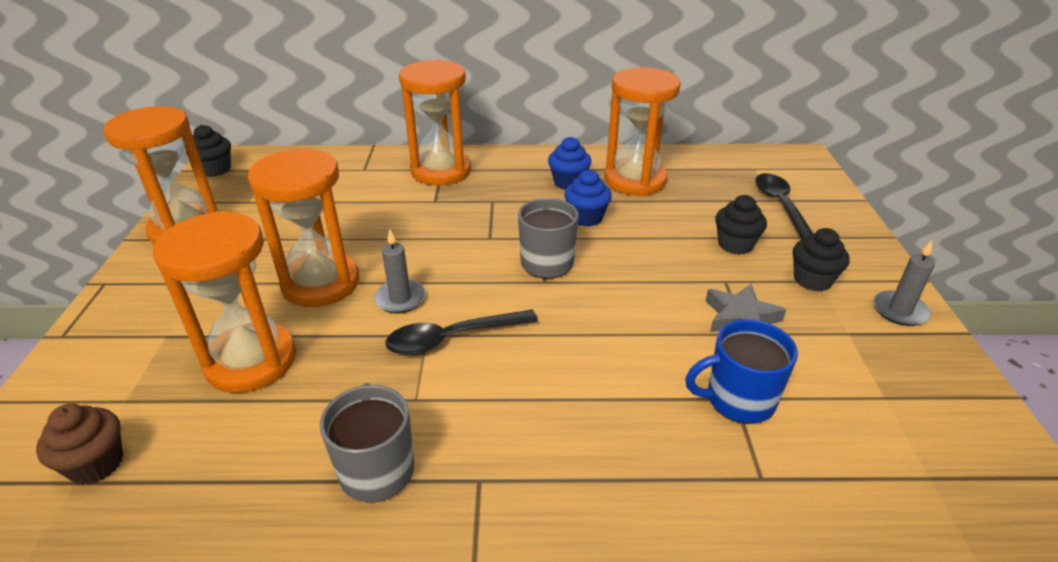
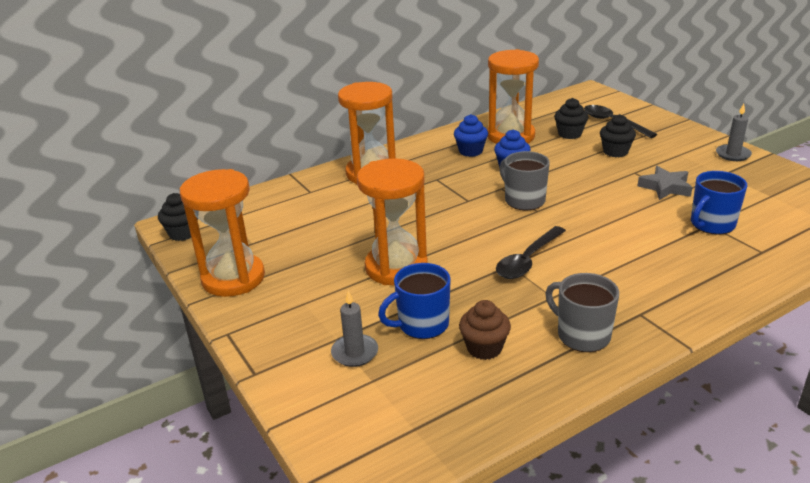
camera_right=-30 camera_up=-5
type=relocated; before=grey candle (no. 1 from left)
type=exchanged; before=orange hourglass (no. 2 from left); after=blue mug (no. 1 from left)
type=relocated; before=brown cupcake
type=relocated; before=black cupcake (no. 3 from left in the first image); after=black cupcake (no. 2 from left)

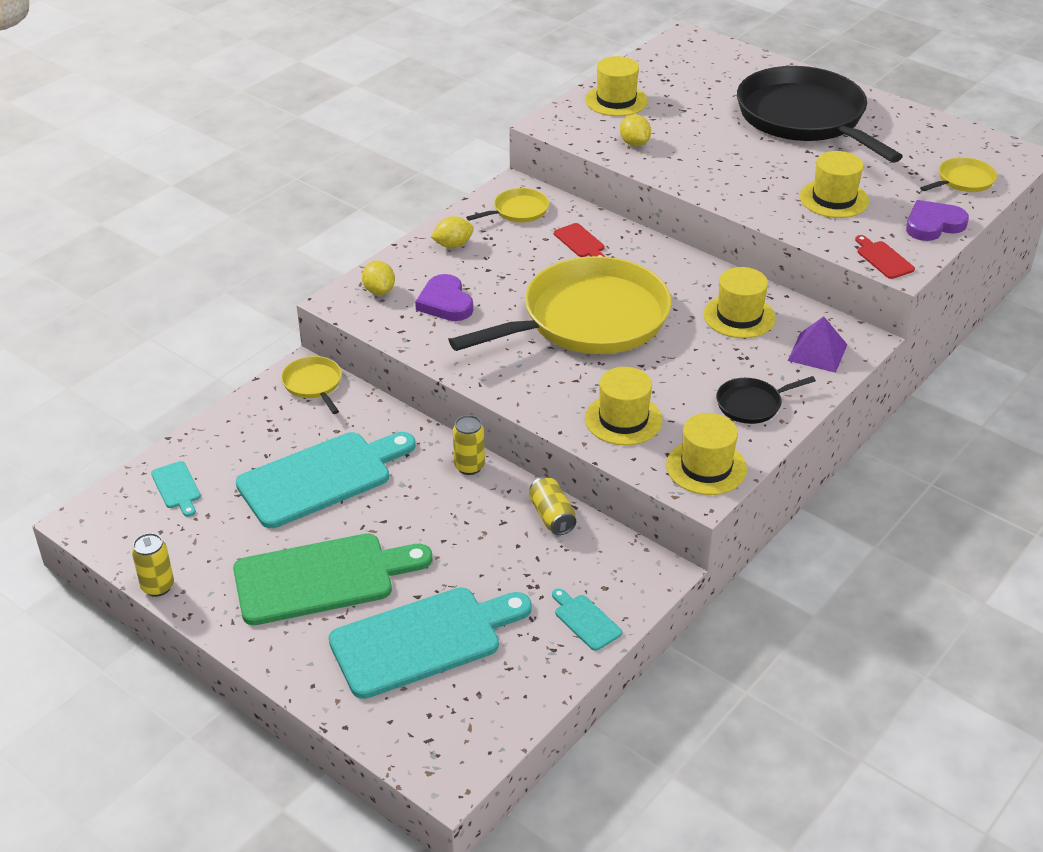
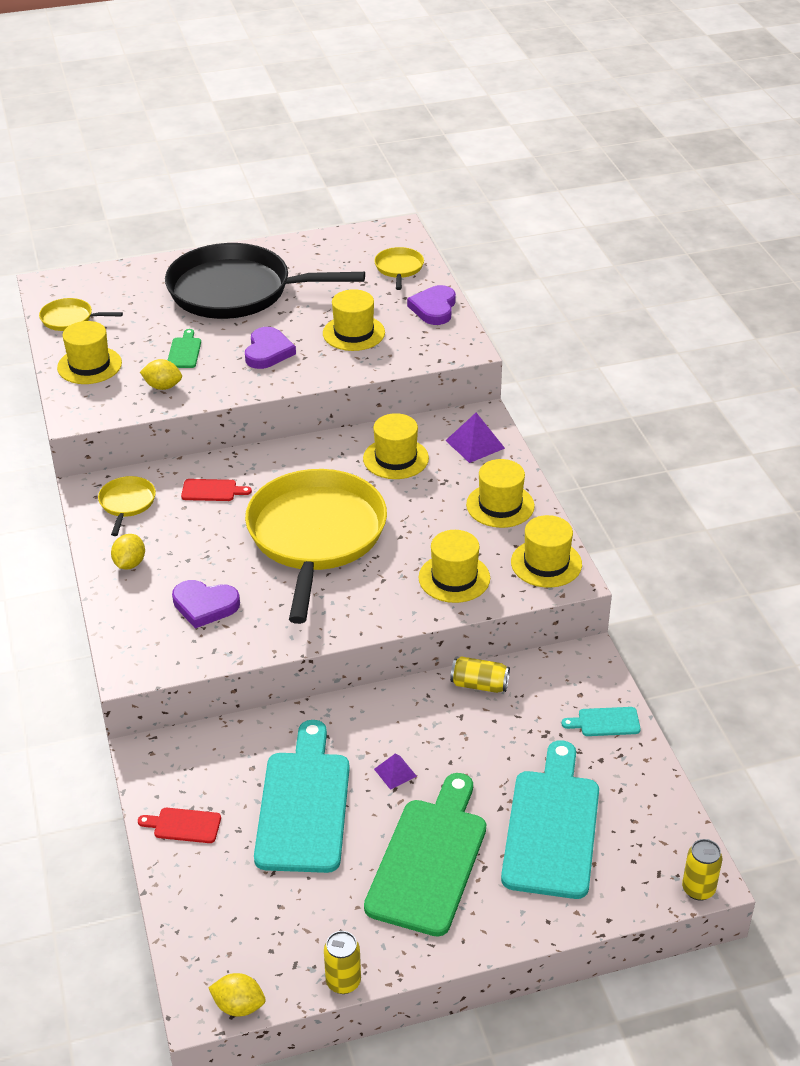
camera_right=-55 camera_up=0
type=relocated; before=yellow pan (no. 1 from left)
type=relocated; before=red cutting board (no. 2 from left in the first image); after=red cutting board (no. 1 from left)
type=appeared; after=green cutting board (no. 1 from left)
type=relocated; before=yellow lemon (no. 1 from left in the first image); after=yellow lemon (no. 3 from left)
type=appeared; after=purple heart (no. 2 from left)
type=appeared; after=purple pyramid (no. 1 from left)
type=exchanged; before=black pan (no. 1 from left); after=yellow hat (no. 5 from left)
type=relocated; before=yellow can (no. 2 from left in the first image); after=yellow can (no. 3 from left)
type=missing; before=turquoise cutting board (no. 1 from left)

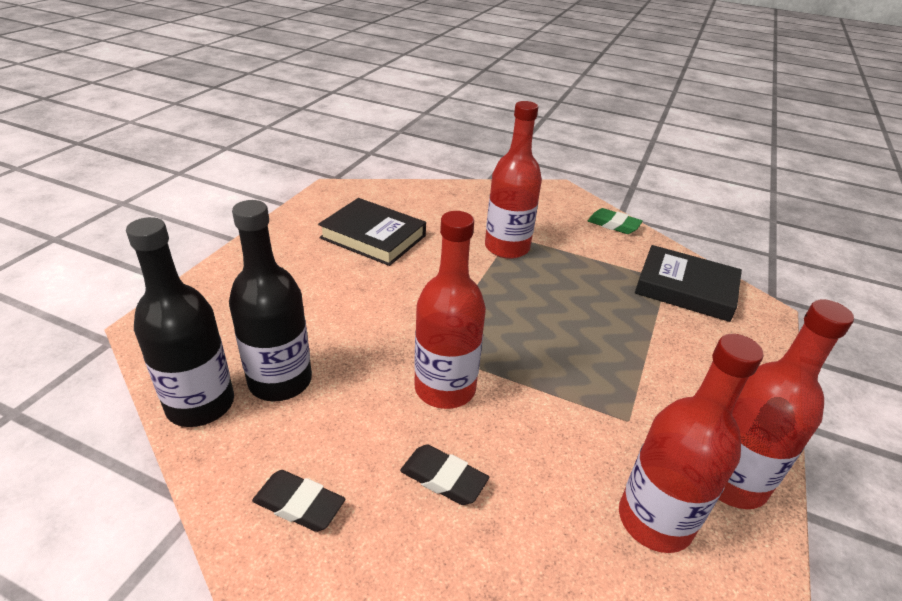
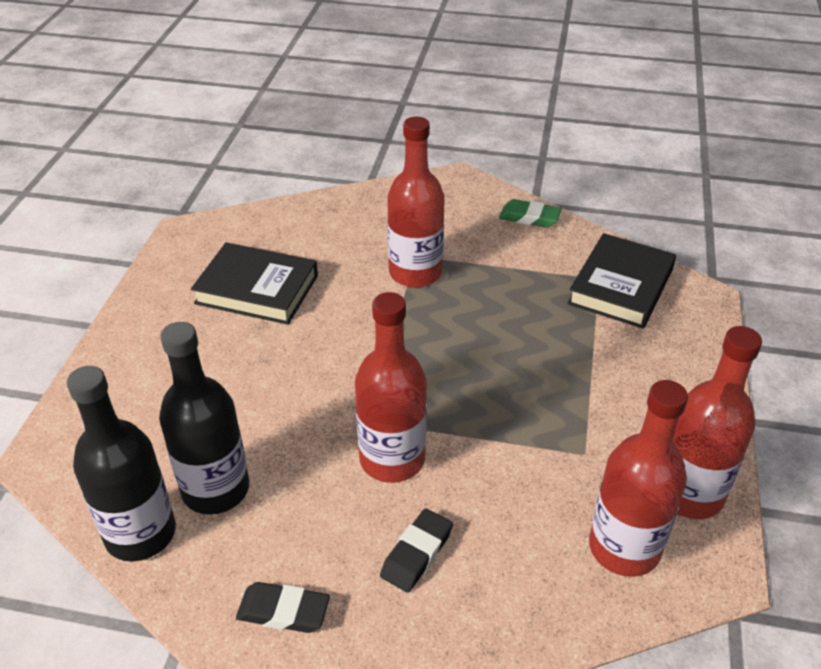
camera_right=-10 camera_up=5
type=spun; before=black eraser (no. 2 from left); turn=-75
type=spun; before=black book (no. 2 from left); turn=-75

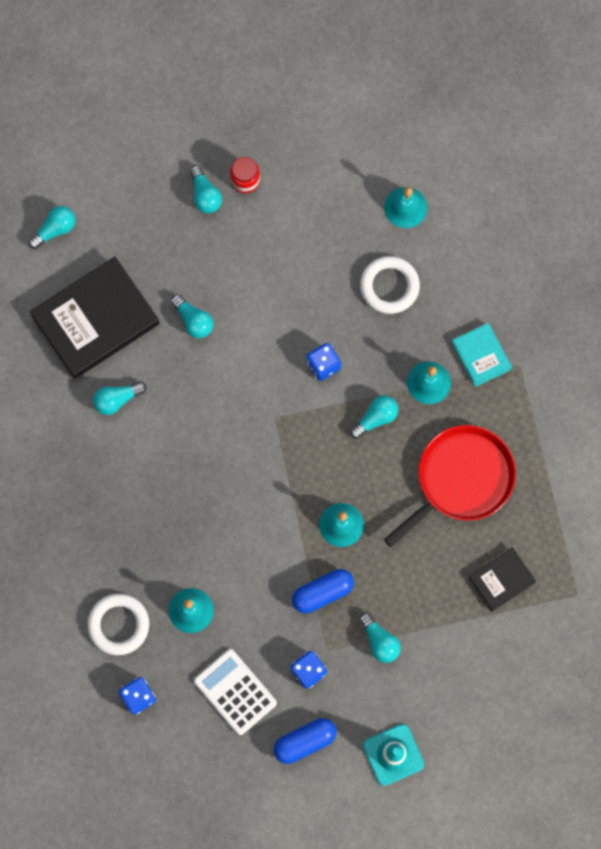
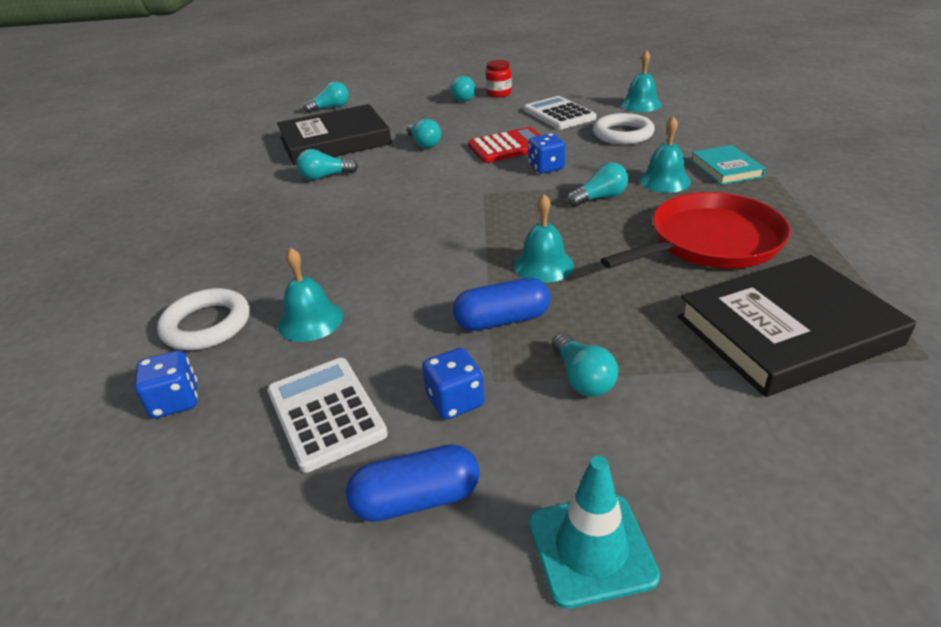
camera_right=15 camera_up=-40
type=appeared; after=red calculator
type=appeared; after=white calculator (no. 2 from left)
type=size; before=black book (no. 2 from left); scale=1.97

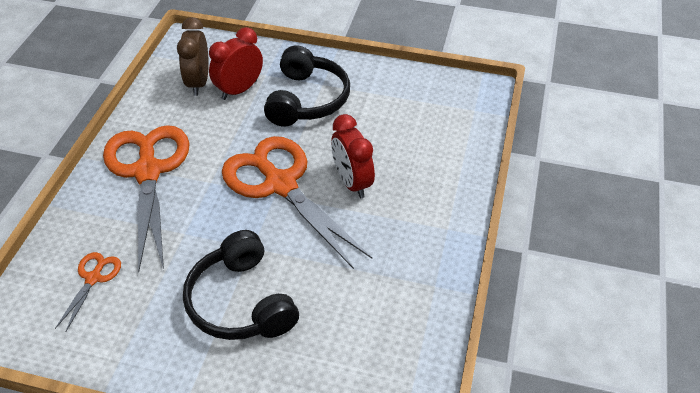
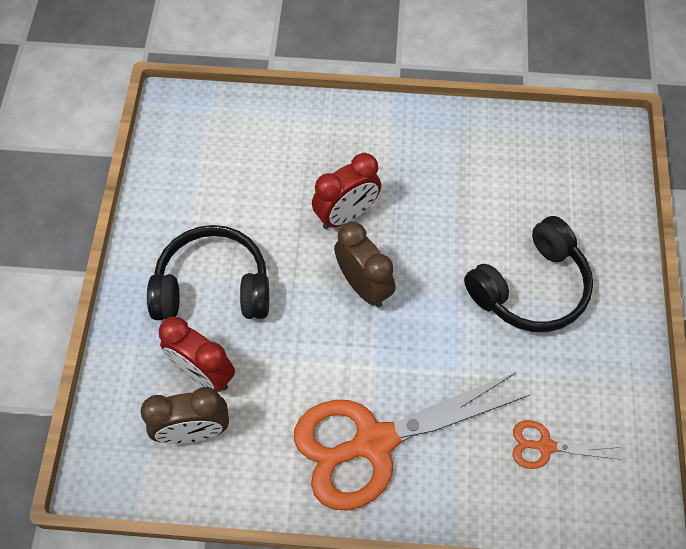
camera_right=-100 camera_up=15
type=exchanged; before=orange scissors (no. 3 from left); after=brown clock (no. 2 from left)

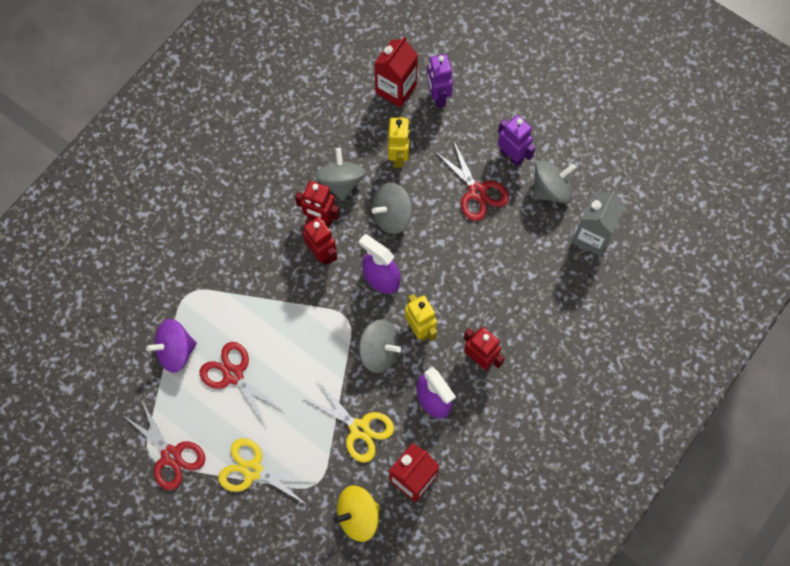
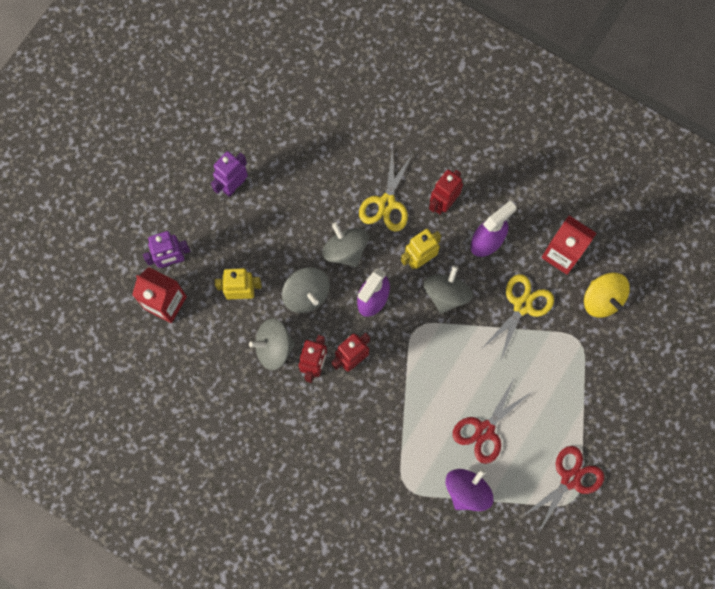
camera_right=-95 camera_up=5
type=relocated; before=grey spinning top (no. 4 from left in the first image); after=grey spinning top (no. 3 from left)
type=relocated; before=yellow scissors (no. 1 from left)
type=spun; before=purple spinning top; turn=-120
type=missing; before=red scissors (no. 3 from left)
type=missing; before=grey carton

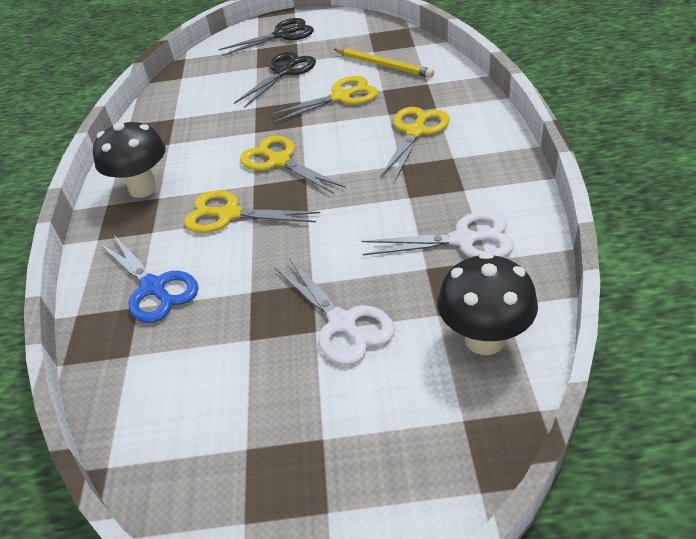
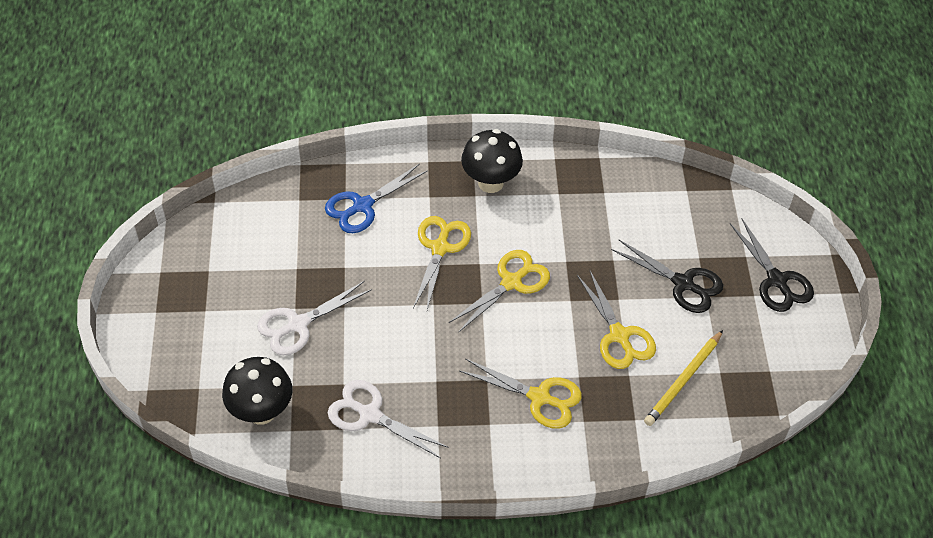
camera_right=85 camera_up=10
type=spun; before=white scissors (no. 2 from left); turn=120

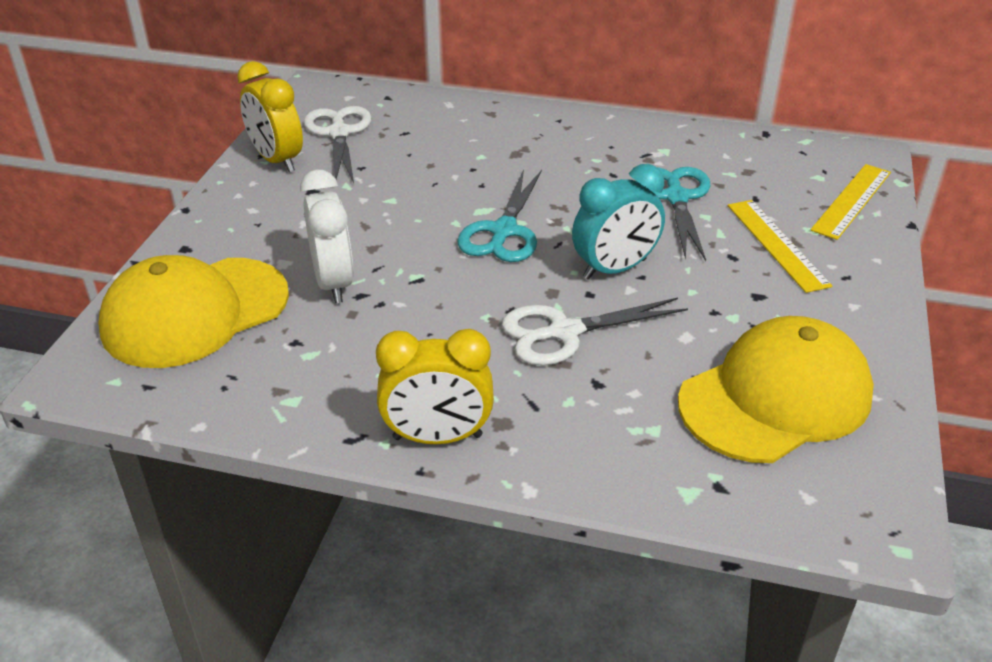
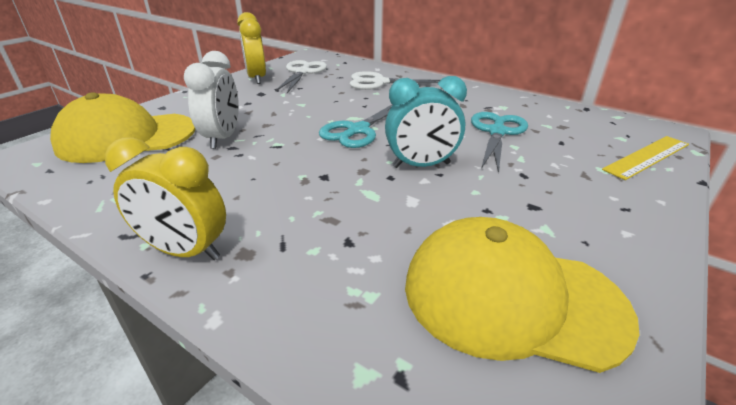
camera_right=20 camera_up=-5
type=relocated; before=white scissors (no. 2 from left)
type=spun; before=yellow cap (no. 2 from left); turn=-150
type=missing; before=yellow ruler (no. 1 from left)

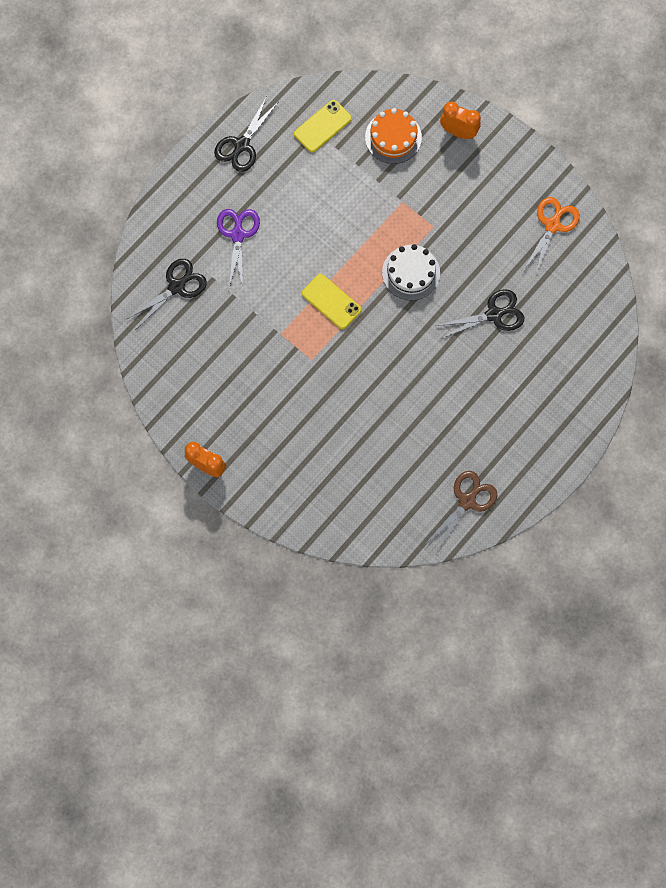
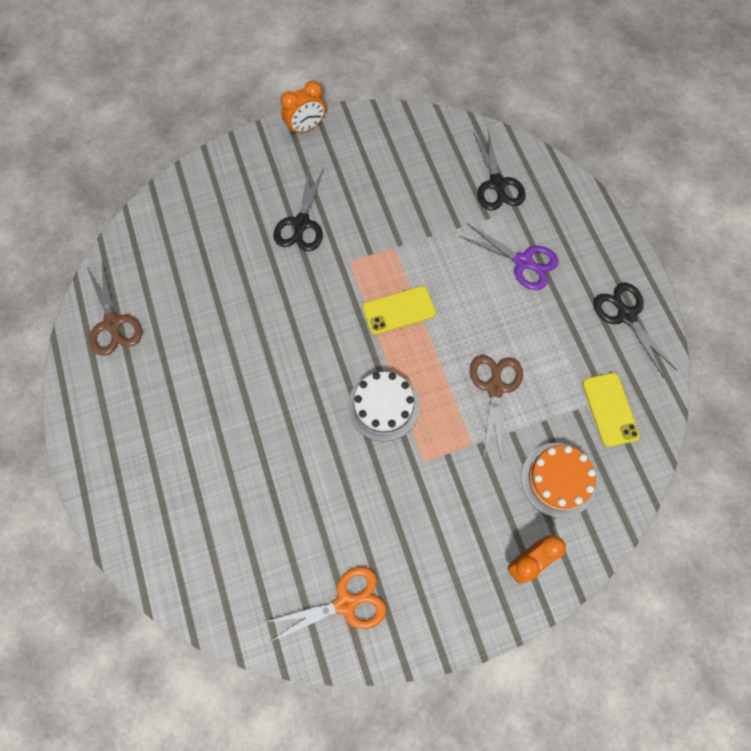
camera_right=120 camera_up=-5
type=spun; before=orange scissors; turn=-75
type=relocated; before=black scissors (no. 3 from left in the first image); after=black scissors (no. 1 from left)
type=appeared; after=brown scissors (no. 2 from left)

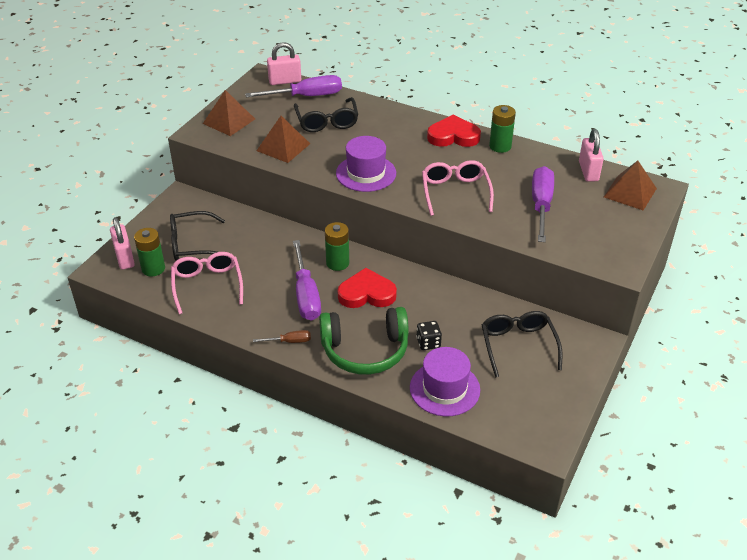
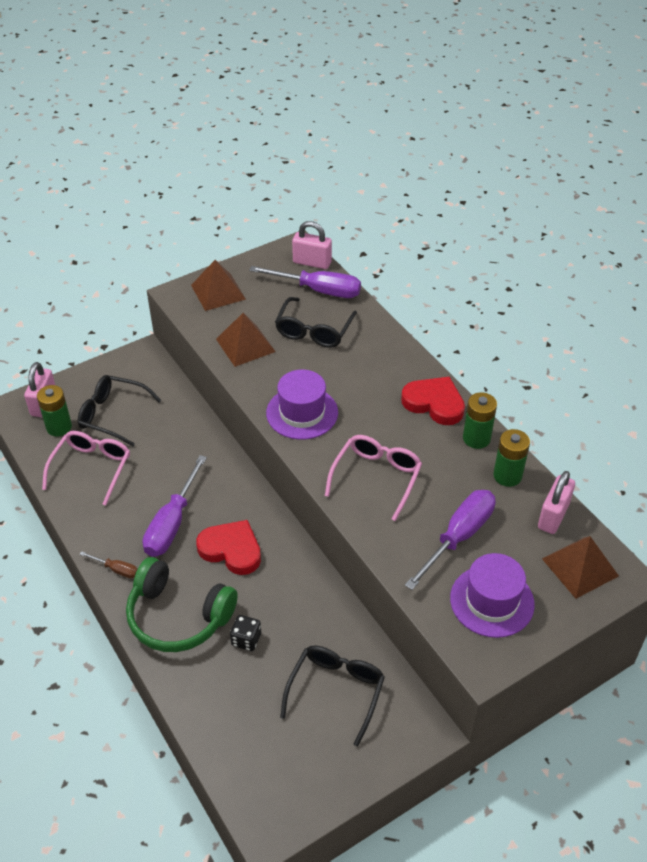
camera_right=30 camera_up=5
type=relocated; before=purple hat (no. 2 from left)
type=relocated; before=green battery (no. 2 from left in the first image); after=green battery (no. 3 from left)

